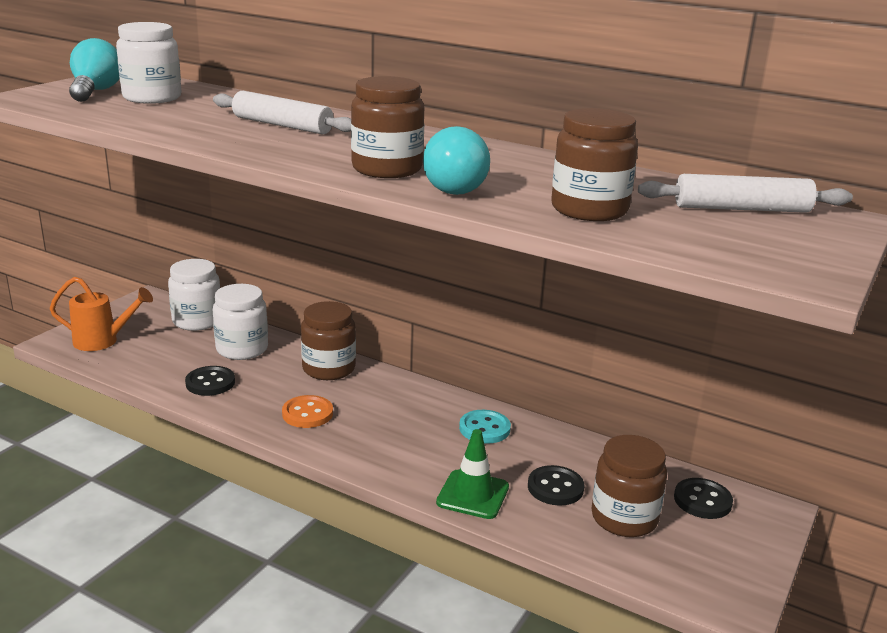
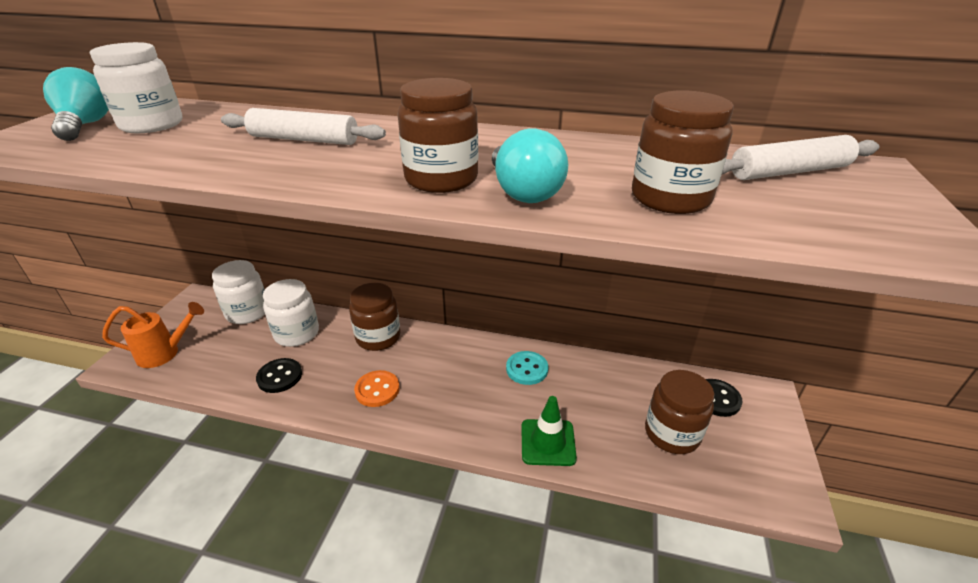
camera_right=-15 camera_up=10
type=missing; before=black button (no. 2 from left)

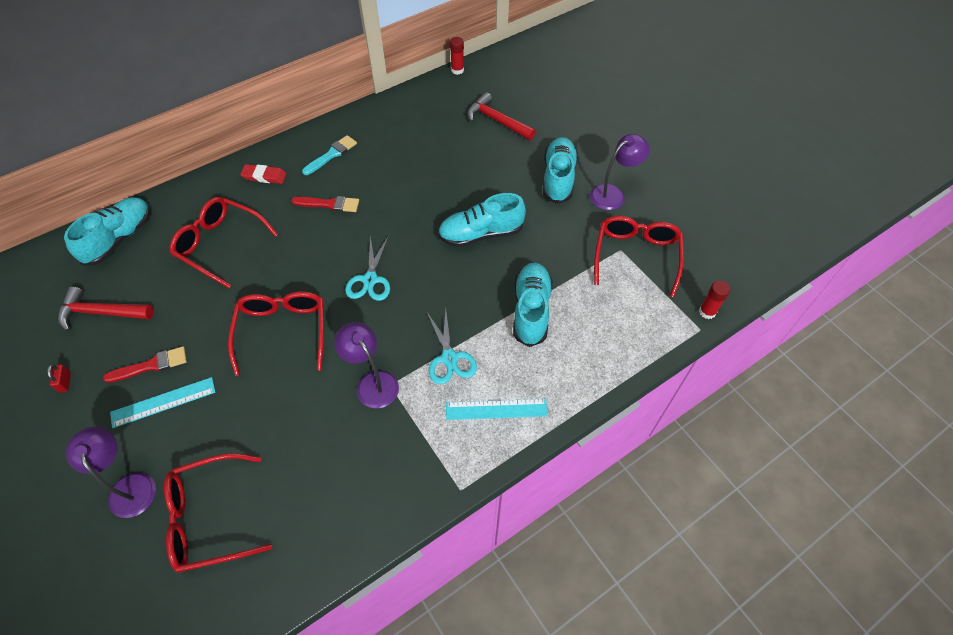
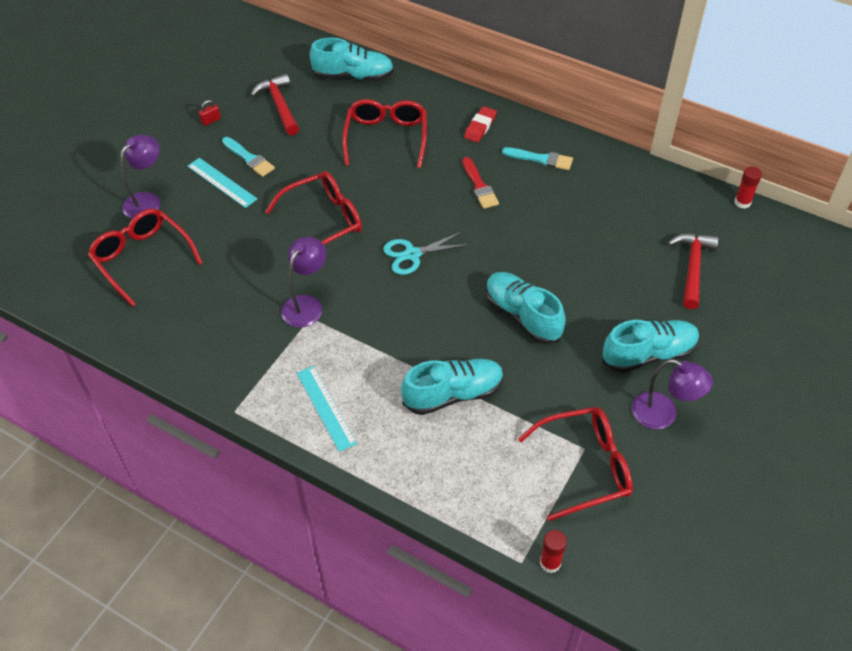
camera_right=65 camera_up=-5
type=colour; before=red brush (no. 1 from left); after=turquoise brush (no. 1 from left)
type=spun; before=red eraser; turn=45
type=missing; before=turquoise scissors (no. 2 from left)

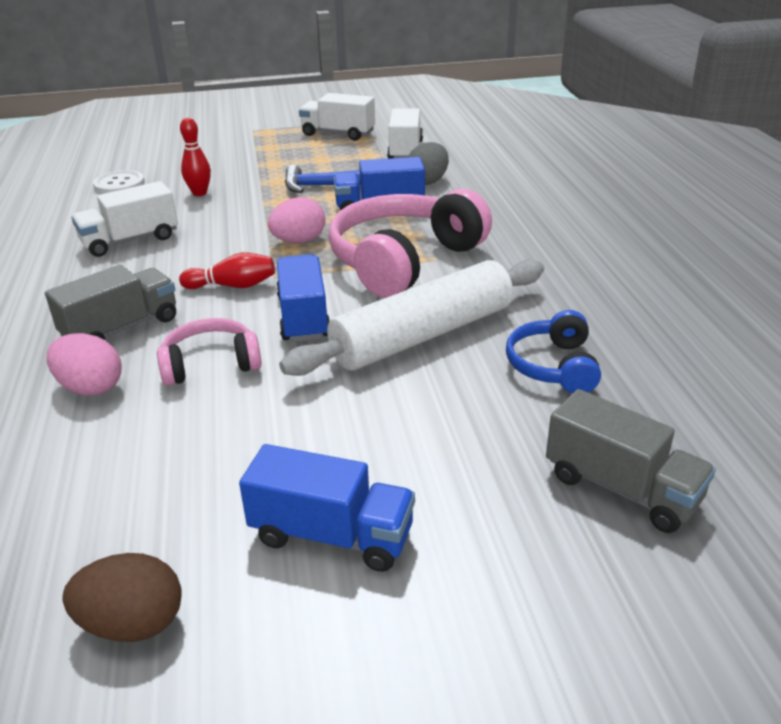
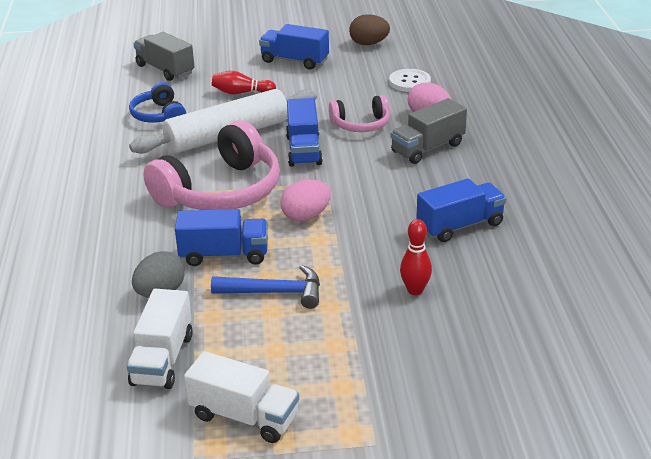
camera_right=-175 camera_up=0
type=spun; before=blue headphones; turn=150
type=relocated; before=red bowling pin (no. 2 from left in the first image); after=red bowling pin (no. 1 from left)
type=relocated; before=white button
type=colour; before=white truck (no. 1 from left); after=blue truck (no. 4 from left)

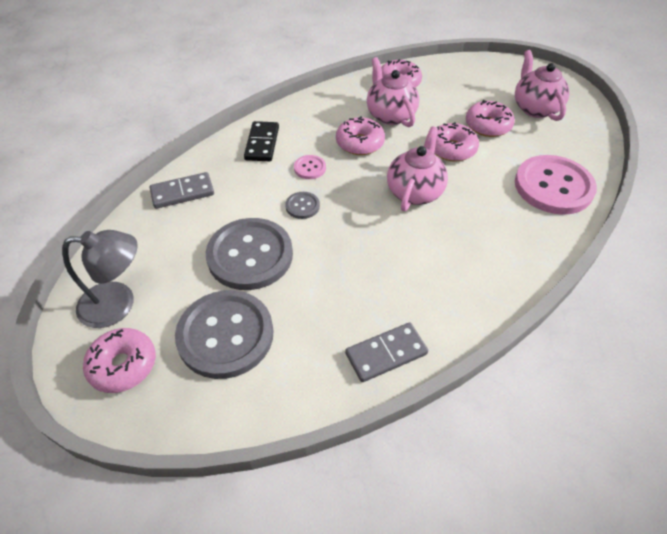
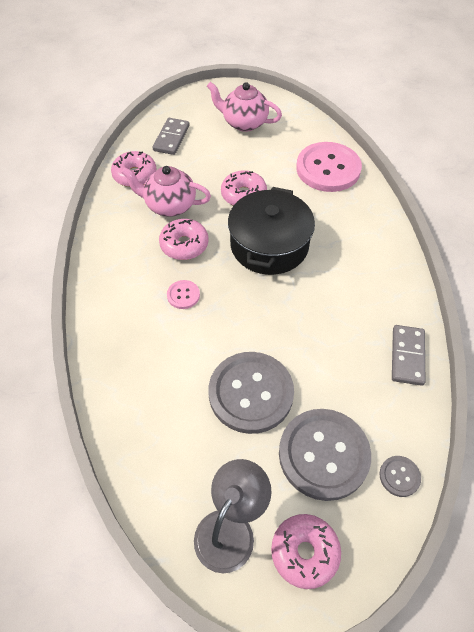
camera_right=-55 camera_up=5
type=relocated; before=grey domino (no. 1 from left)
type=exchanged; before=pink teapot (no. 2 from left); after=black pot
type=relocated; before=grey button (no. 3 from left)
type=missing; before=black domino
type=missing; before=pink donut (no. 5 from left)

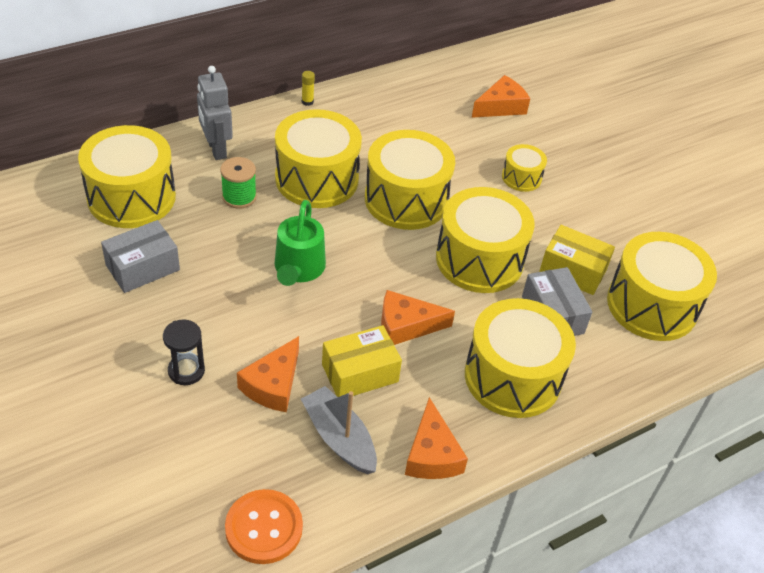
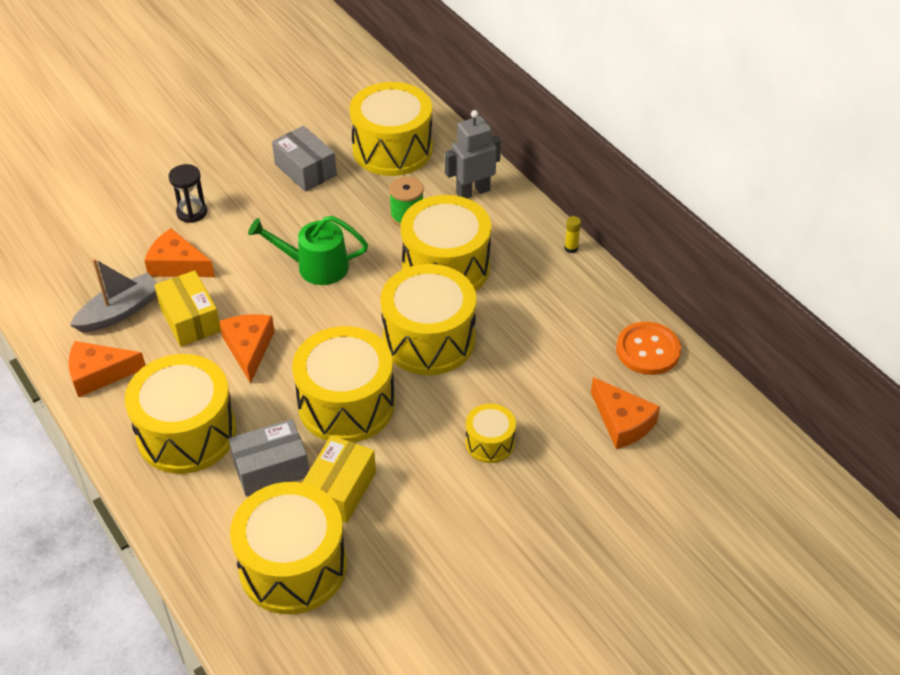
camera_right=90 camera_up=0
type=relocated; before=orange button

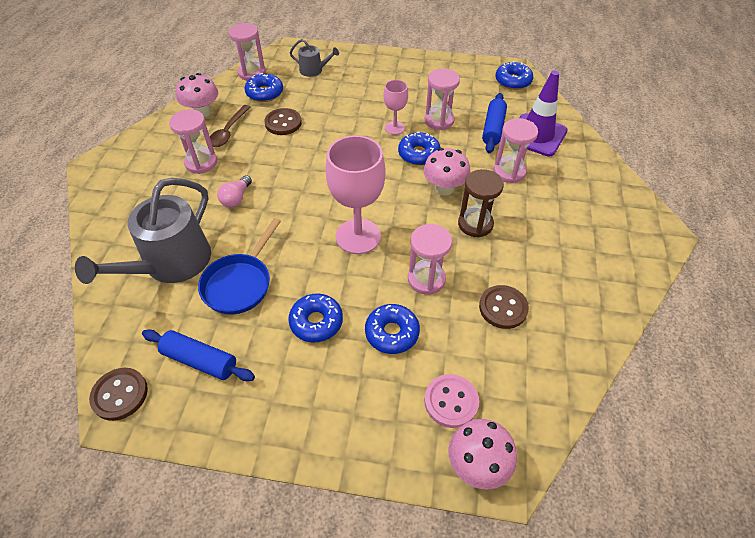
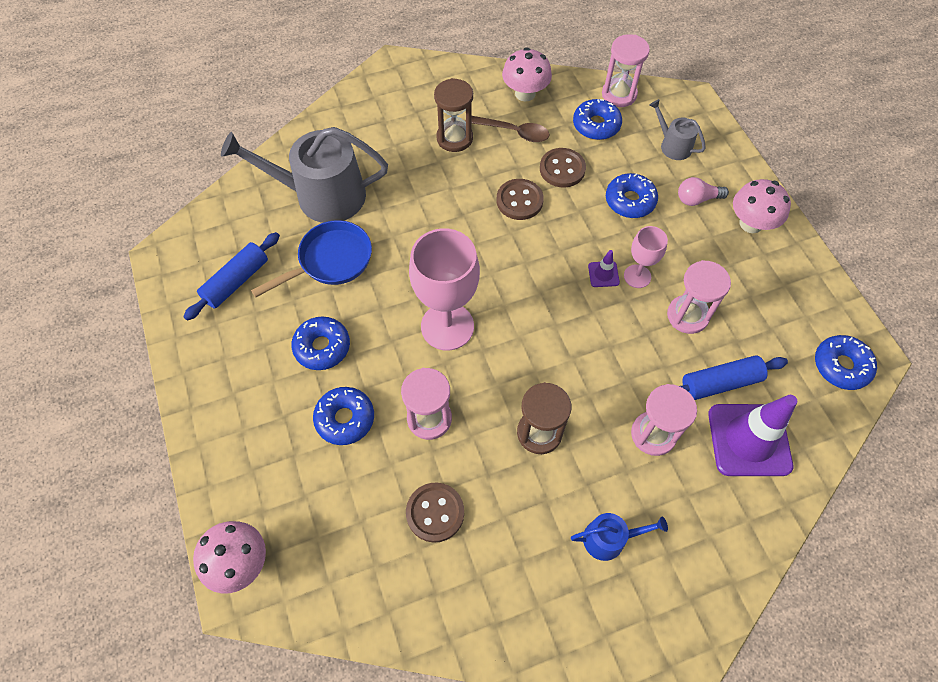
camera_right=60 camera_up=10
type=spun; before=blue rolling pin (no. 1 from left); turn=45
type=spun; before=blue pan; turn=150
type=colour; before=pink hourglass (no. 1 from left); after=brown hourglass (no. 1 from left)
type=spun; before=brown spoon; turn=-150
type=relocated; before=brown button (no. 1 from left in the first image); after=brown button (no. 2 from left)
type=appeared; after=blue watering can
type=appeared; after=purple traffic cone (no. 1 from left)
type=relocated; before=blue donut (no. 4 from left)
type=spun; before=grey watering can (no. 2 from left); turn=150
type=relocated; before=pink light bulb
type=relocated; before=pink mushroom (no. 2 from left in the first image); after=pink mushroom (no. 3 from left)
type=missing; before=pink button

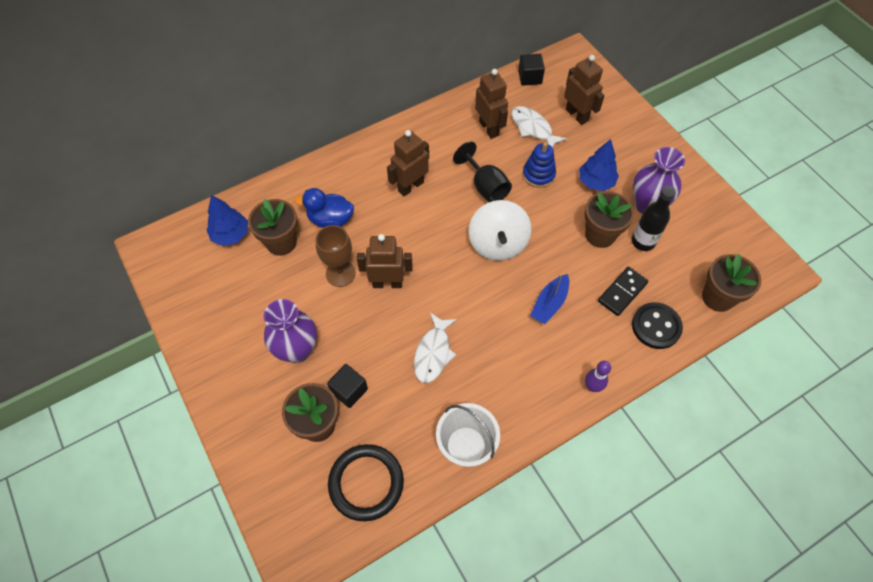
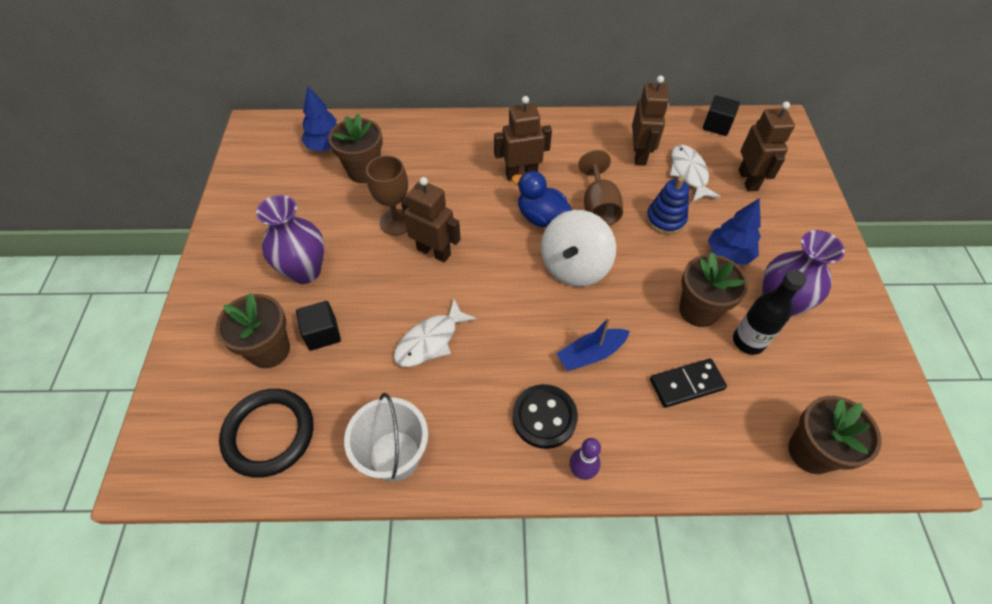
camera_right=30 camera_up=-5
type=relocated; before=blue duck
type=relocated; before=black button
type=colour; before=black goblet; after=brown goblet (no. 2 from left)

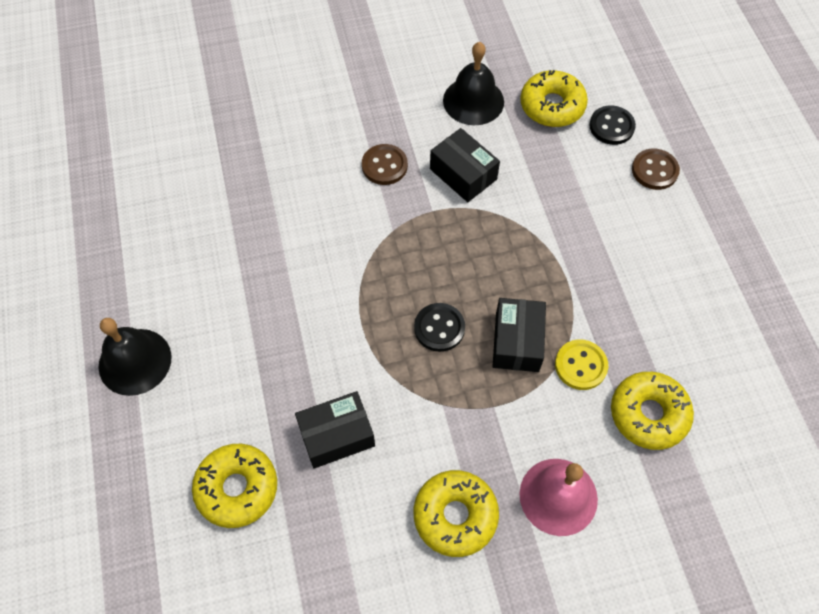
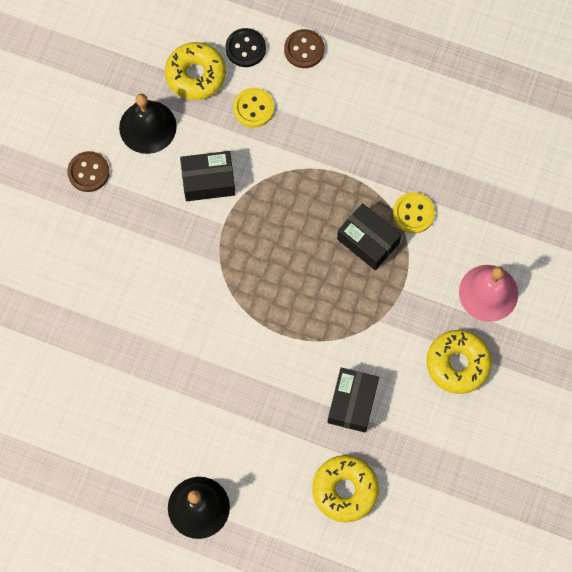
camera_right=-55 camera_up=10
type=relocated; before=brown button (no. 1 from left)
type=appeared; after=yellow button (no. 1 from left)
type=missing; before=black button (no. 1 from left)
type=missing; before=yellow donut (no. 4 from left)

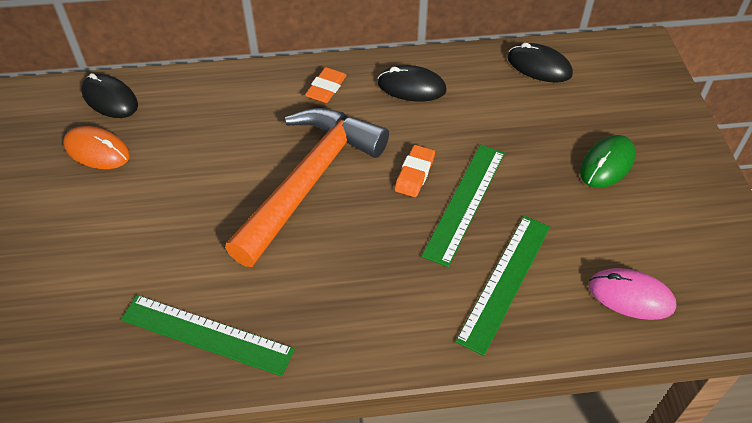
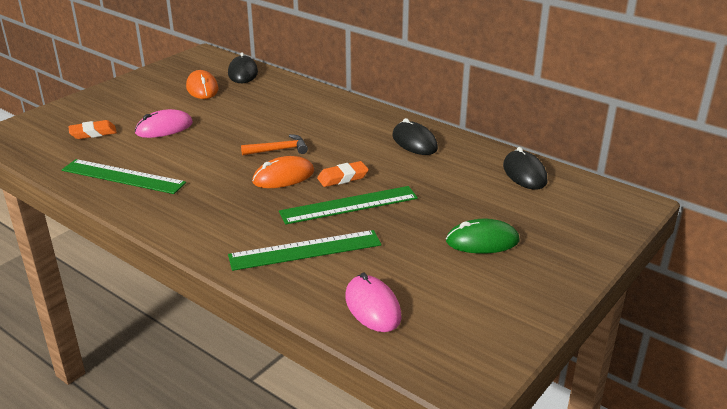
camera_right=45 camera_up=-20
type=spun; before=green ruler (no. 1 from left); turn=-45
type=relocated; before=orange eraser (no. 1 from left)
type=appeared; after=pink mouse (no. 1 from left)
type=size; before=orange hammer; scale=0.4
type=appeared; after=orange mouse (no. 2 from left)

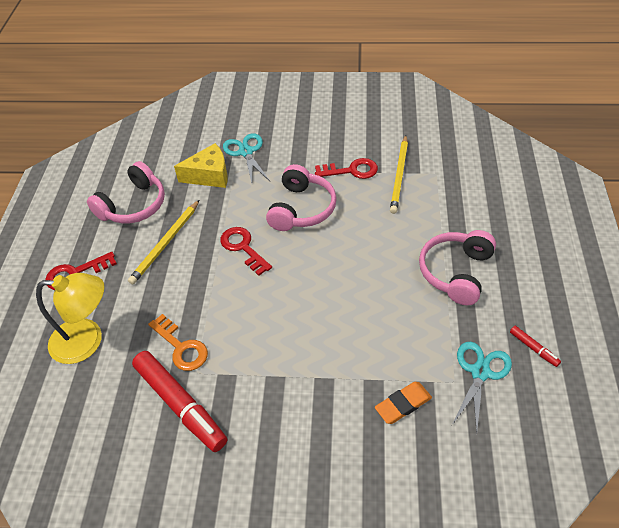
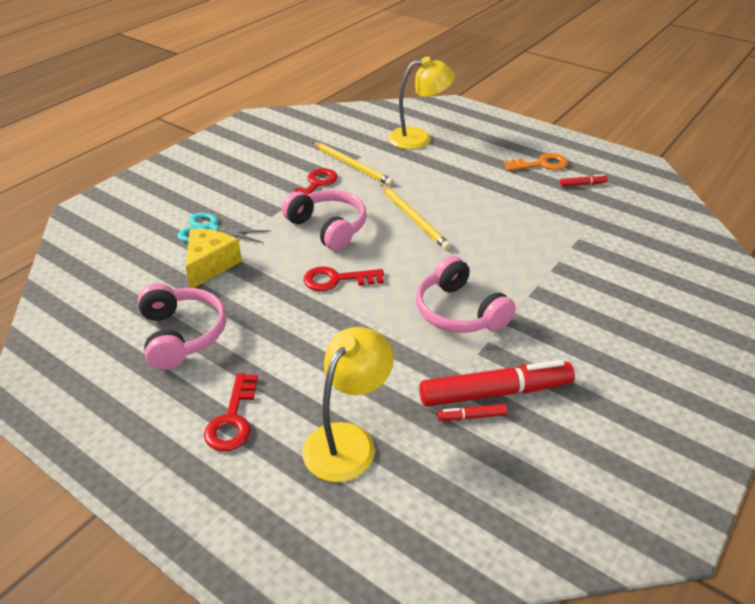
camera_right=-60 camera_up=-10
type=relocated; before=yellow pencil (no. 1 from left in the first image); after=yellow pencil (no. 2 from left)
type=appeared; after=yellow lamp (no. 2 from left)
type=relocated; before=pink headphones (no. 3 from left)
type=appeared; after=red marker (no. 1 from left)
type=relocated; before=orange key
type=missing; before=orange eraser
type=missing; before=turquoise scissors (no. 2 from left)

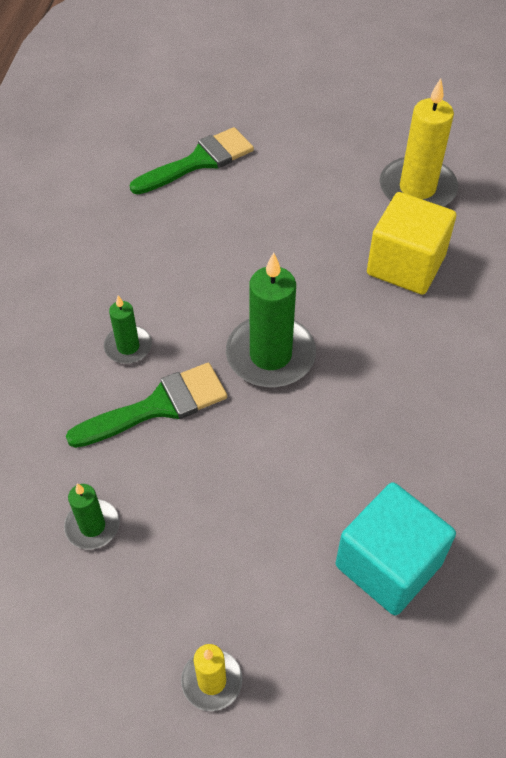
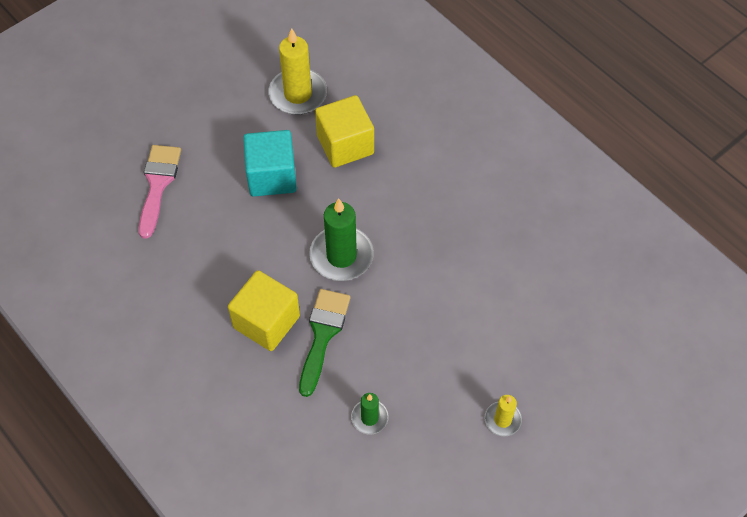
camera_right=-50 camera_up=5
type=colour; before=green brush (no. 2 from left); after=pink brush
type=exchanged; before=green candle (no. 2 from left); after=yellow cube (no. 1 from left)
type=relocated; before=turquoise cube

